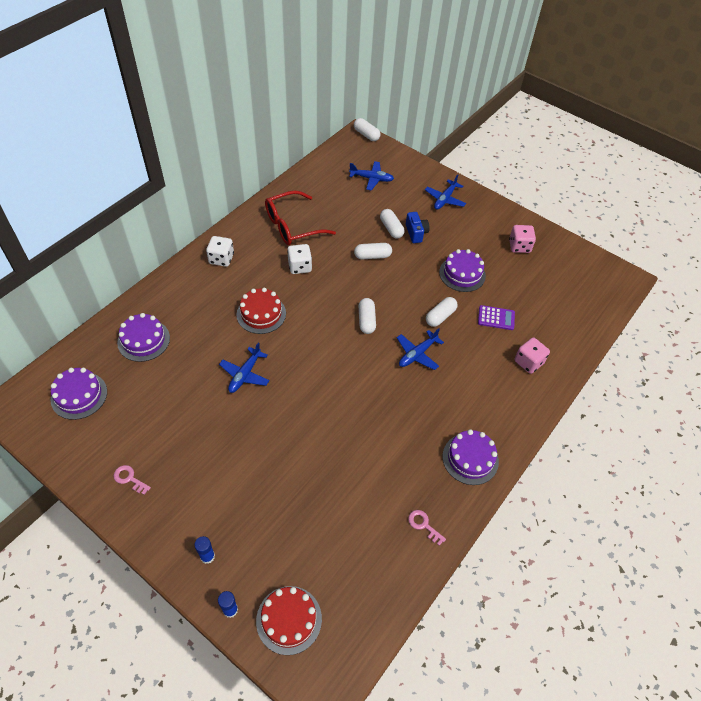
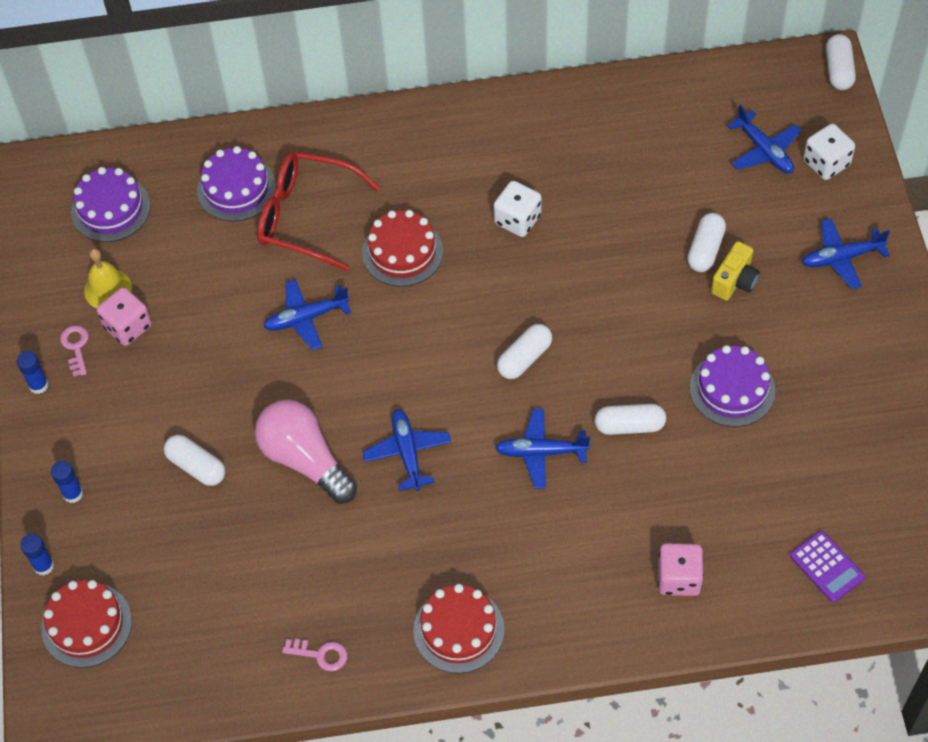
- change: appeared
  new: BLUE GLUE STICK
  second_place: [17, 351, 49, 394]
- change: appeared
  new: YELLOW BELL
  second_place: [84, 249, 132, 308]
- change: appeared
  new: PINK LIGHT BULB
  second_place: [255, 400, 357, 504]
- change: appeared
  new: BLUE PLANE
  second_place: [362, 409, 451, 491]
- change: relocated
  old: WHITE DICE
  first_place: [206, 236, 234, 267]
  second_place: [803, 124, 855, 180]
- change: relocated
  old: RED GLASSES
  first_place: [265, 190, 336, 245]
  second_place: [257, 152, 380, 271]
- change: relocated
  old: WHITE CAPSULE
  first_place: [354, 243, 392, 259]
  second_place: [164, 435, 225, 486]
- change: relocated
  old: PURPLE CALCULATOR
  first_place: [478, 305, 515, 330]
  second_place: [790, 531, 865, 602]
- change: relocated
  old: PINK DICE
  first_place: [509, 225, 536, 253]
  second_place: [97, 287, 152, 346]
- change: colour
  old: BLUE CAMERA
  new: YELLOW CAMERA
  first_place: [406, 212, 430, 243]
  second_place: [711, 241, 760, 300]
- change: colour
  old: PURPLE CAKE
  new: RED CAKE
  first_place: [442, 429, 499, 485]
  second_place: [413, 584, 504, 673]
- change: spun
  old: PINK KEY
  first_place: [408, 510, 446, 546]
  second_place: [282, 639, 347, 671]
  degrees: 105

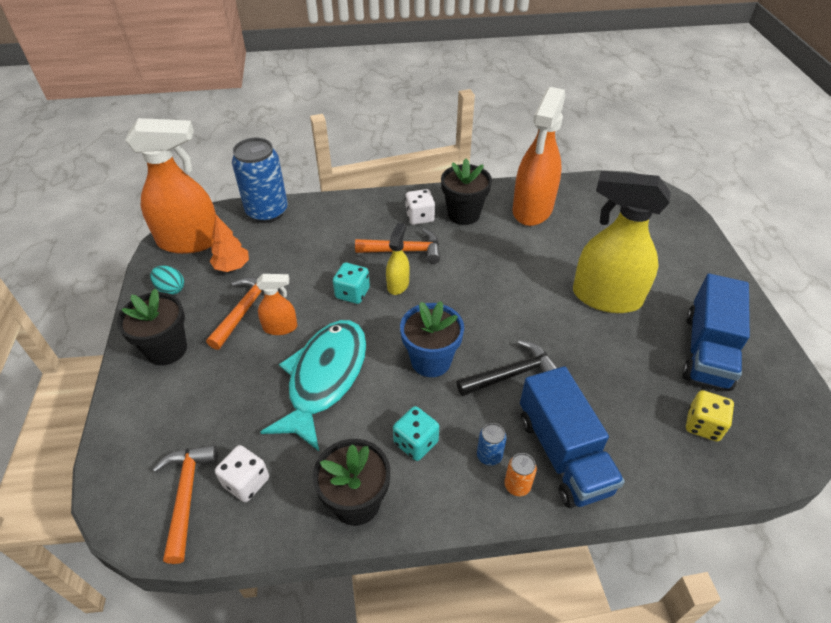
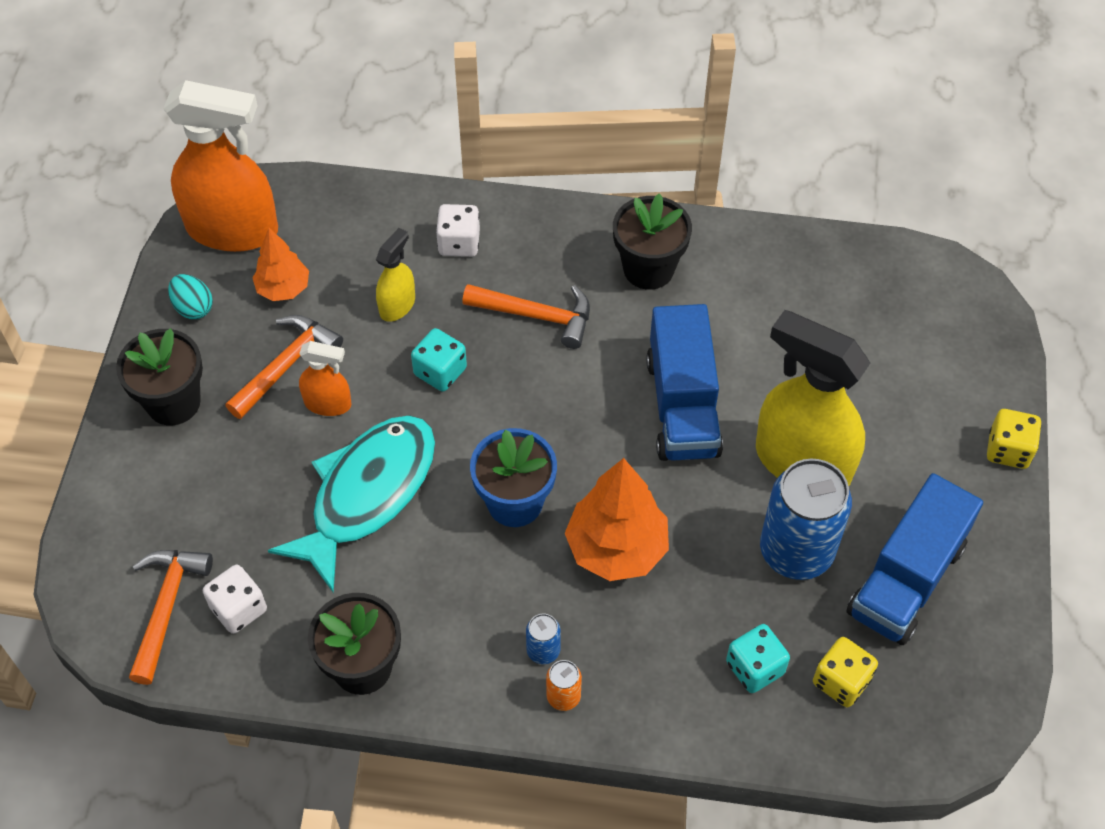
- change: missing
  old: ORANGE SPRAY BOTTLE
  first_place: [512, 87, 565, 226]
- change: appeared
  new: YELLOW DICE
  second_place: [987, 409, 1041, 469]
- change: relocated
  old: BLUE CAN
  first_place: [232, 138, 288, 223]
  second_place: [760, 459, 852, 580]
- change: relocated
  old: YELLOW SPRAY BOTTLE
  first_place: [386, 223, 410, 295]
  second_place: [376, 228, 415, 322]
- change: relocated
  old: TURQUOISE DICE
  first_place: [393, 406, 439, 461]
  second_place: [726, 624, 790, 693]
- change: relocated
  old: WHITE DICE
  first_place: [405, 189, 435, 225]
  second_place: [436, 204, 480, 257]
- change: relocated
  old: BLUE TRUCK
  first_place: [520, 366, 625, 508]
  second_place: [646, 304, 723, 461]
- change: exchanged
  old: BLACK HAMMER
  new: ORANGE TREE
  first_place: [457, 340, 558, 396]
  second_place: [565, 458, 669, 581]

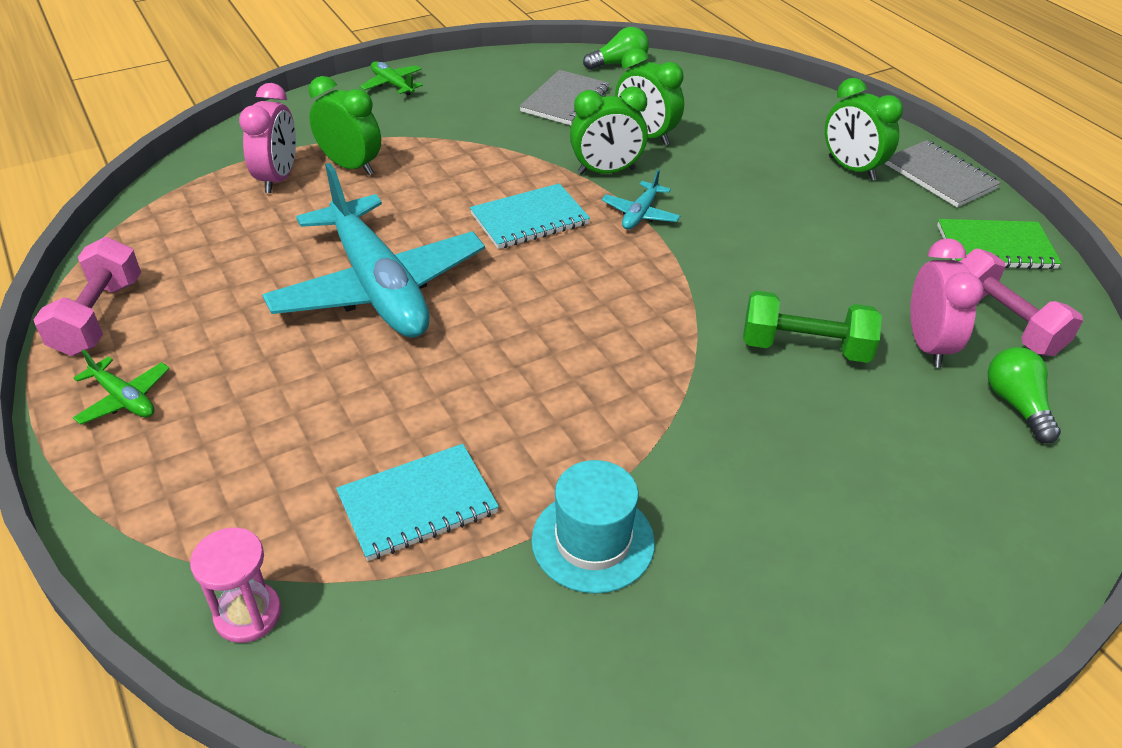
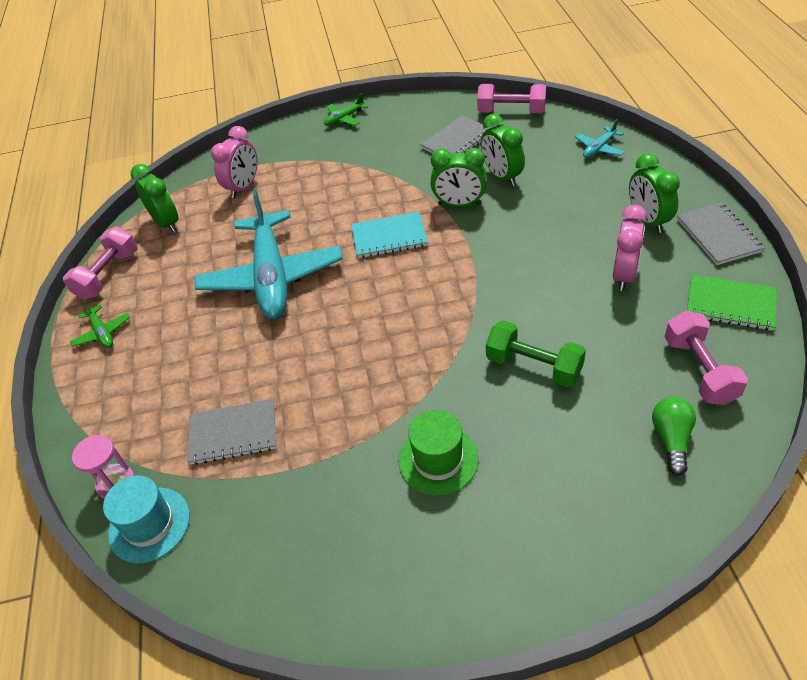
- change: appeared
  new: GREEN HAT
  second_place: [399, 410, 479, 496]
- change: relocated
  old: GREEN CLOCK
  first_place: [309, 76, 381, 175]
  second_place: [131, 164, 179, 233]
- change: relocated
  old: TURQUOISE HAT
  first_place: [531, 460, 655, 594]
  second_place: [103, 475, 190, 563]
- change: relocated
  old: TURQUOISE PLANE
  first_place: [602, 169, 680, 230]
  second_place: [575, 119, 624, 158]
- change: relocated
  old: PINK CLOCK
  first_place: [910, 238, 984, 368]
  second_place: [613, 205, 647, 291]
- change: exchanged
  old: GREEN LIGHT BULB
  new: PINK DUMBBELL
  first_place: [583, 27, 649, 70]
  second_place: [477, 84, 546, 113]
- change: colour
  old: TURQUOISE NOTEBOOK
  new: GREY NOTEBOOK
  first_place: [336, 444, 499, 561]
  second_place: [188, 399, 277, 465]
- change: spun
  old: GREEN PLANE
  first_place: [360, 61, 423, 96]
  second_place: [324, 93, 368, 126]
  degrees: -105

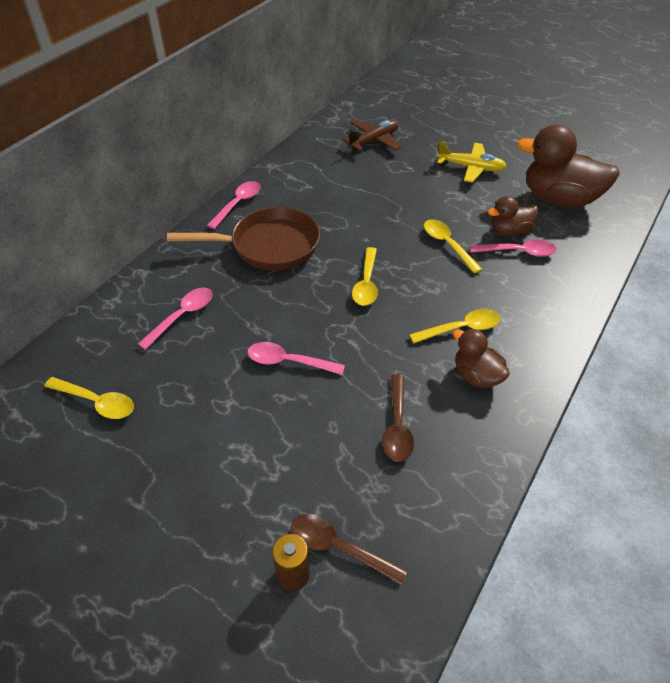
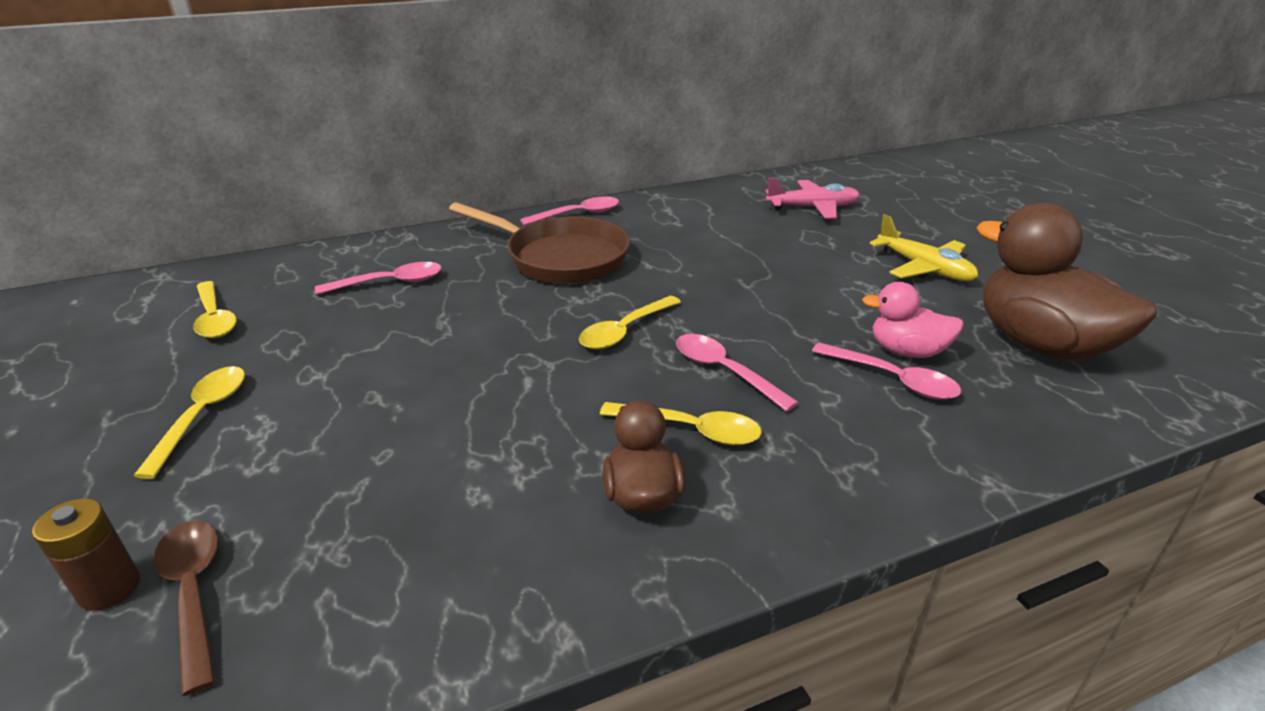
- change: missing
  old: BROWN SPOON
  first_place: [382, 374, 414, 462]
- change: relocated
  old: PINK SPOON
  first_place: [247, 342, 345, 375]
  second_place: [676, 334, 799, 412]
- change: relocated
  old: YELLOW SPOON
  first_place: [424, 219, 482, 274]
  second_place: [133, 366, 245, 479]
- change: colour
  old: BROWN PLANE
  new: PINK PLANE
  first_place: [342, 120, 401, 151]
  second_place: [766, 178, 860, 219]
- change: colour
  old: BROWN DUCK
  new: PINK DUCK
  first_place: [487, 196, 539, 236]
  second_place: [862, 282, 964, 358]

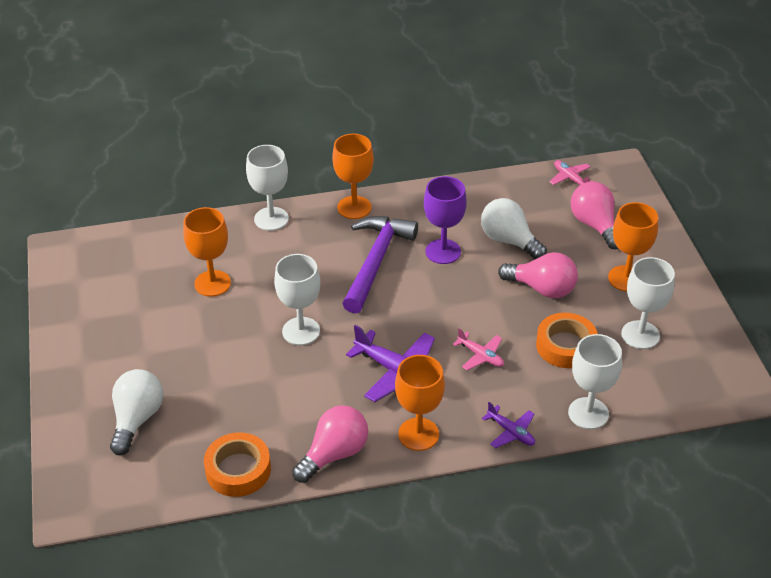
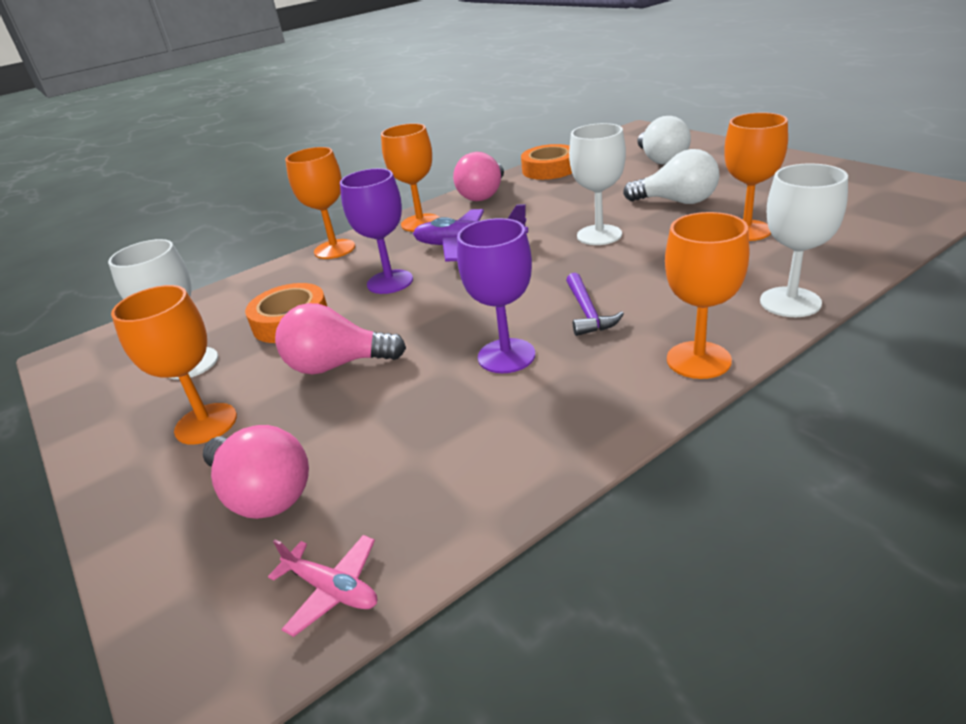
- change: missing
  old: WHITE GOBLET
  first_place: [568, 334, 622, 429]
- change: relocated
  old: WHITE LIGHT BULB
  first_place: [481, 198, 547, 260]
  second_place: [623, 149, 720, 204]
- change: exchanged
  old: PINK PLANE
  new: PURPLE GOBLET
  first_place: [453, 328, 504, 371]
  second_place: [340, 168, 413, 294]
- change: exchanged
  old: PURPLE PLANE
  new: ORANGE GOBLET
  first_place: [482, 402, 535, 448]
  second_place: [285, 147, 355, 259]
- change: size
  old: PURPLE HAMMER
  first_place: [342, 216, 418, 314]
  second_place: [566, 272, 624, 336]
  factor: 0.52

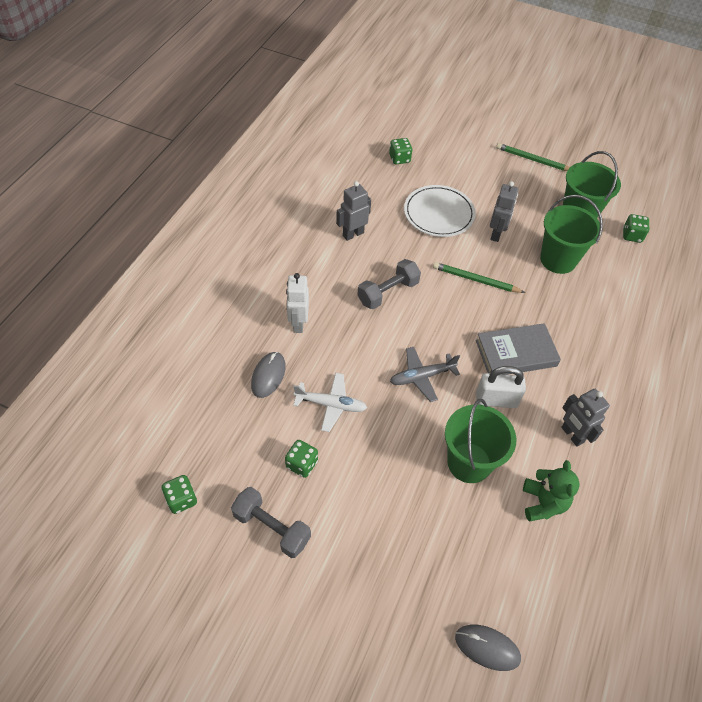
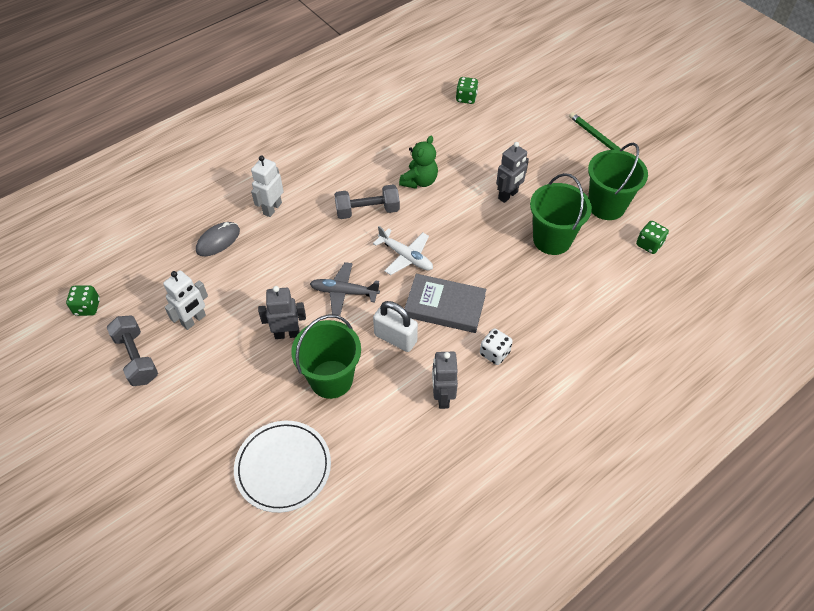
- change: missing
  old: GREEN PENCIL
  first_place: [433, 262, 525, 293]
- change: missing
  old: GREY MOUSE
  first_place: [455, 625, 521, 671]
- change: appeared
  new: WHITE DICE
  second_place: [480, 328, 513, 365]
- change: relocated
  old: WHITE PLANE
  first_place: [293, 373, 367, 432]
  second_place: [373, 226, 433, 275]
- change: relocated
  old: GREY ROBOT
  first_place: [336, 181, 371, 241]
  second_place: [258, 286, 306, 339]
- change: relocated
  old: WHITE PLATE
  first_place: [404, 185, 476, 237]
  second_place: [234, 421, 331, 513]
- change: relocated
  old: GREEN TEDDY BEAR
  first_place: [523, 460, 579, 522]
  second_place: [399, 136, 438, 189]
- change: exchanged
  old: GREEN DICE
  new: WHITE ROBOT
  first_place: [285, 440, 318, 478]
  second_place: [163, 270, 208, 330]

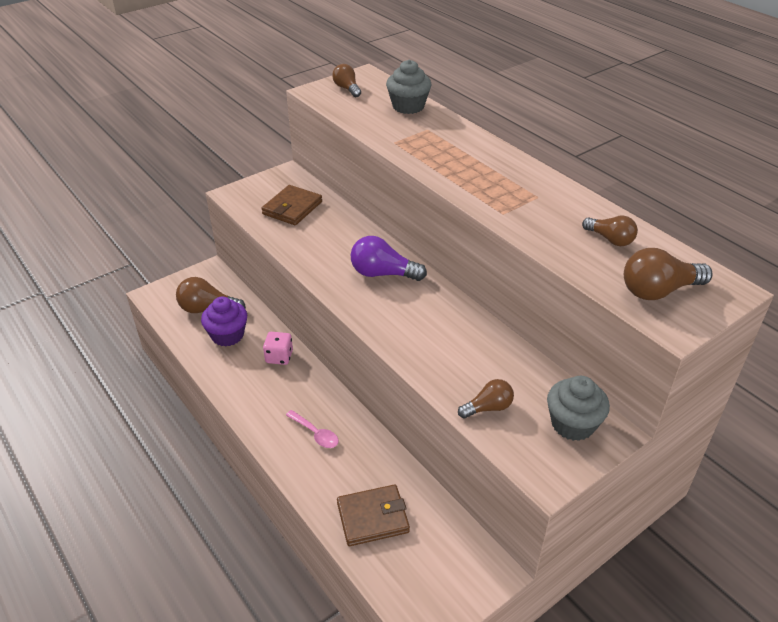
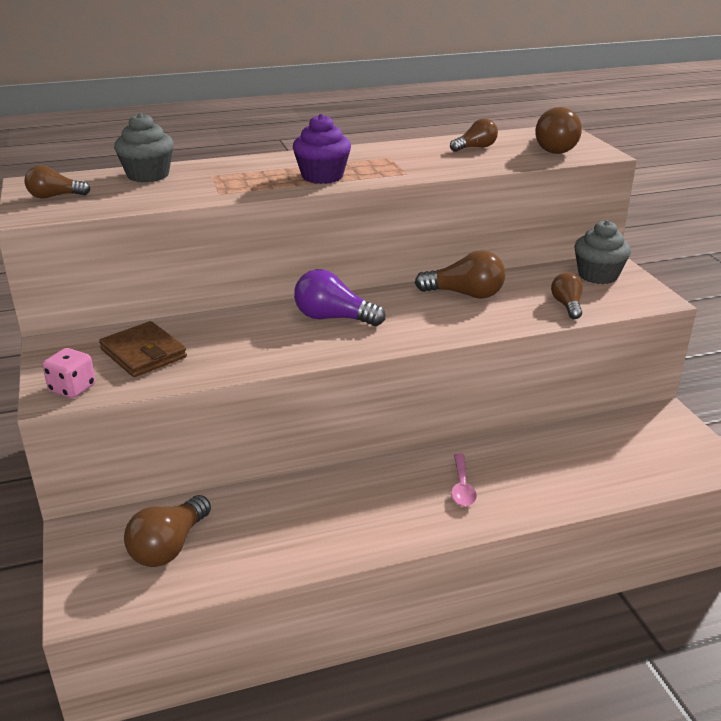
- change: missing
  old: BROWN WALLET
  first_place: [337, 484, 410, 546]
- change: appeared
  new: BROWN LIGHT BULB
  second_place: [415, 250, 505, 299]
- change: relocated
  old: PURPLE CUPCAKE
  first_place: [201, 296, 247, 347]
  second_place: [293, 114, 351, 184]
- change: relocated
  old: PINK DICE
  first_place: [263, 332, 293, 365]
  second_place: [42, 348, 96, 398]
- change: spun
  old: PINK SPOON
  first_place: [286, 410, 339, 448]
  second_place: [451, 453, 477, 506]
  degrees: 120
- change: spun
  old: PURPLE LIGHT BULB
  first_place: [351, 236, 427, 281]
  second_place: [294, 269, 386, 326]
  degrees: 75

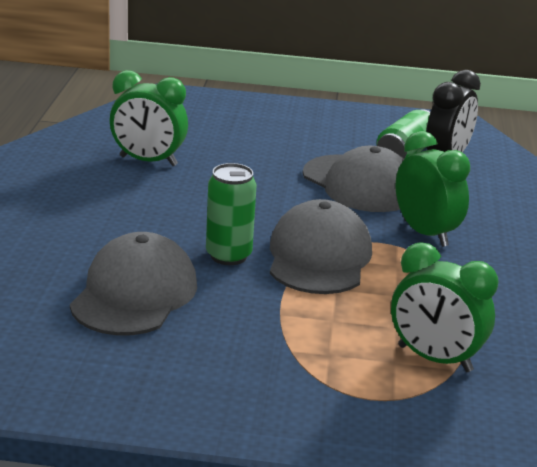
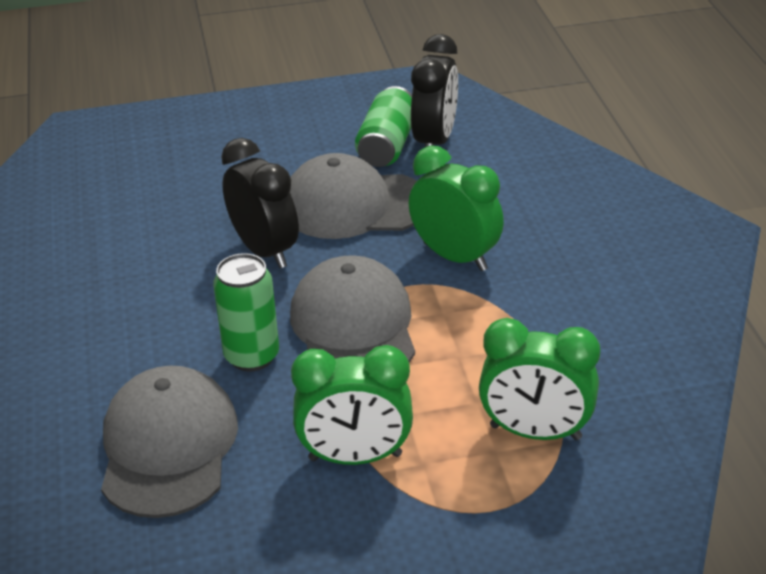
- change: appeared
  new: BLACK CLOCK
  second_place: [221, 138, 299, 268]
- change: relocated
  old: GREEN CLOCK
  first_place: [110, 70, 188, 166]
  second_place: [291, 345, 413, 465]
- change: spun
  old: GREY CAP
  first_place: [303, 146, 404, 212]
  second_place: [290, 153, 416, 239]
  degrees: 150

